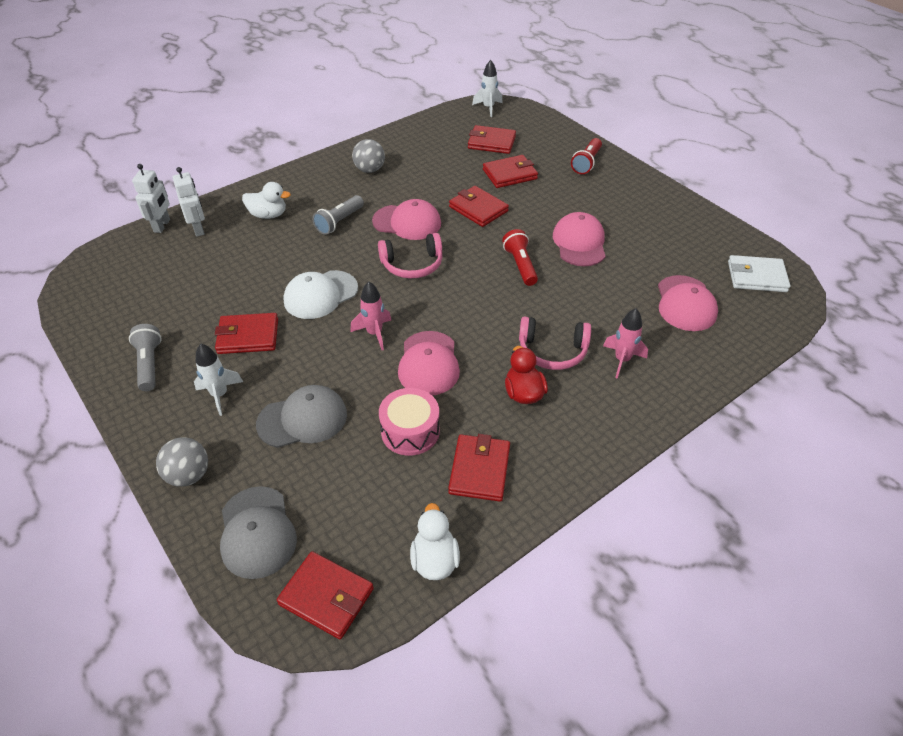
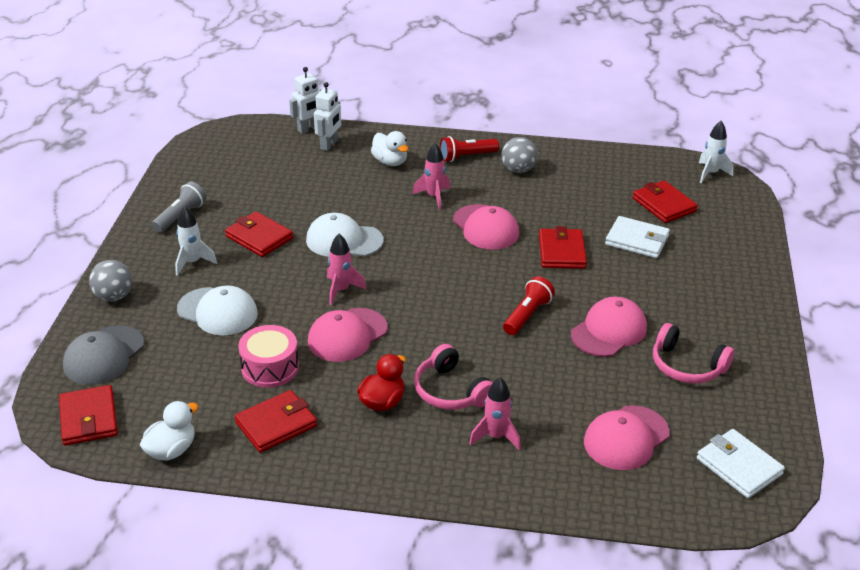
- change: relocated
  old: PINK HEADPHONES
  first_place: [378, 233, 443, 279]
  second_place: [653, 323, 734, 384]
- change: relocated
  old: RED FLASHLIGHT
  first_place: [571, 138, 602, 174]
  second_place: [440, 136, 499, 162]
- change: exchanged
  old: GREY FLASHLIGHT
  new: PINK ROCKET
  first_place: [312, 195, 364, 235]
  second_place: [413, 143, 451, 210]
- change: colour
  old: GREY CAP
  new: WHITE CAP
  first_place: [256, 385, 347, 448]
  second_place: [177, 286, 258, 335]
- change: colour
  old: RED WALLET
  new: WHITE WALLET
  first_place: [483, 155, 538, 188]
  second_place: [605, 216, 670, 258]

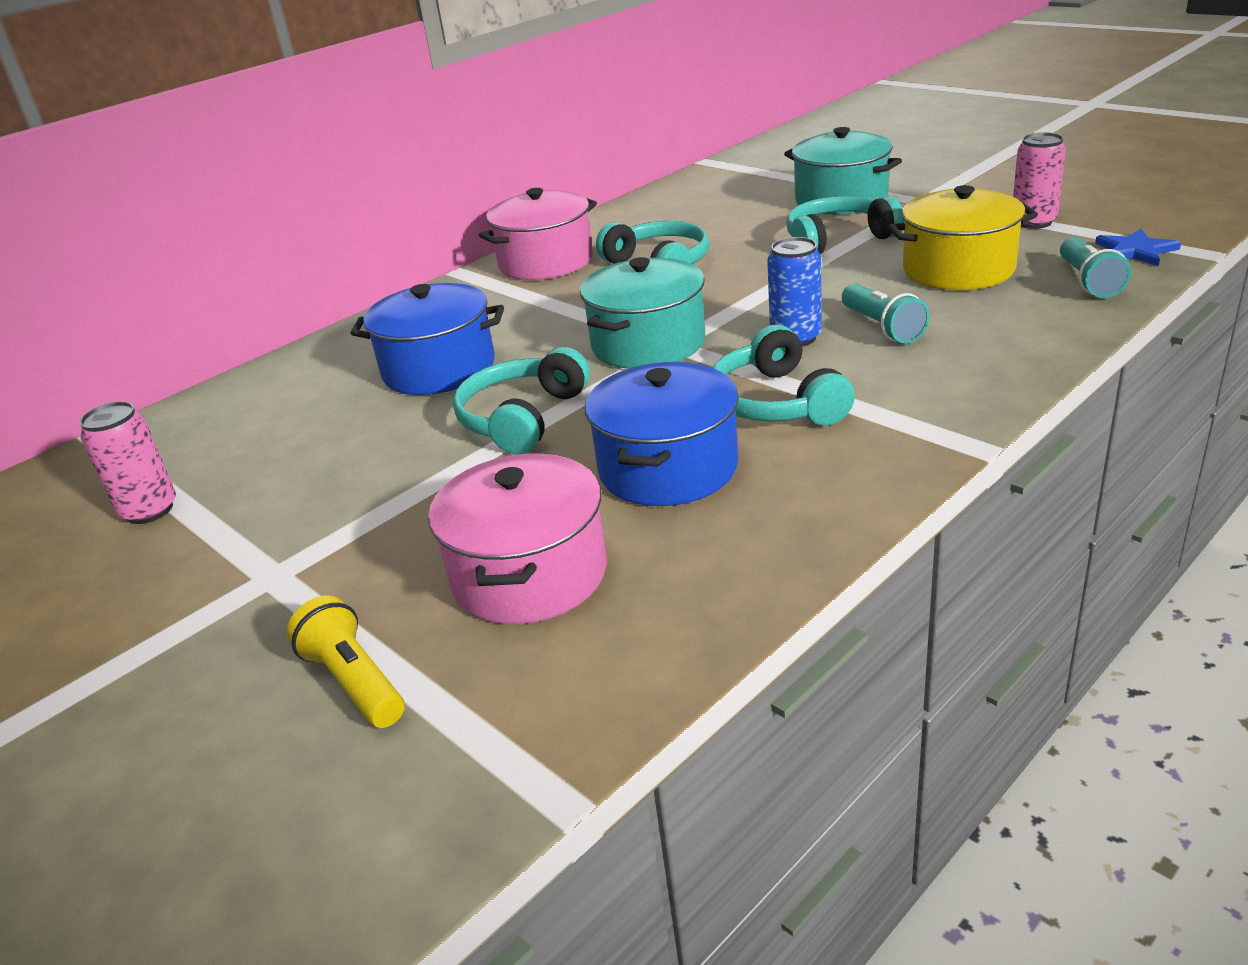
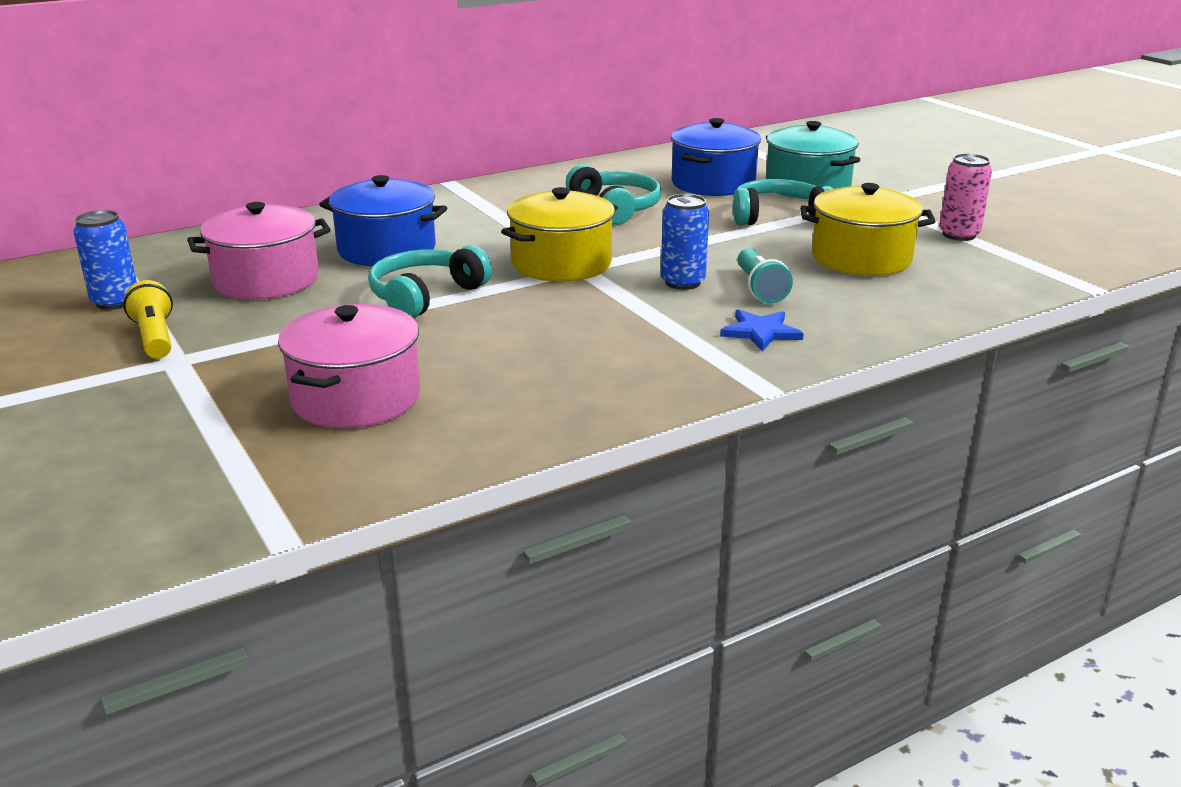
- change: missing
  old: TURQUOISE HEADPHONES
  first_place: [713, 324, 855, 426]
- change: missing
  old: TURQUOISE FLASHLIGHT
  first_place: [1060, 237, 1131, 298]
- change: relocated
  old: YELLOW FLASHLIGHT
  first_place: [287, 596, 404, 728]
  second_place: [123, 280, 173, 359]
- change: relocated
  old: PINK POT
  first_place: [479, 188, 597, 280]
  second_place: [187, 202, 331, 300]
- change: relocated
  old: BLUE POT
  first_place: [585, 362, 739, 506]
  second_place: [671, 118, 761, 196]
- change: relocated
  old: BLUE STAR
  first_place: [1095, 229, 1181, 266]
  second_place: [720, 309, 804, 351]
- change: colour
  old: PINK CAN
  new: BLUE CAN
  first_place: [79, 401, 176, 524]
  second_place: [74, 210, 137, 310]
- change: colour
  old: TURQUOISE POT
  new: YELLOW POT
  first_place: [580, 257, 705, 369]
  second_place: [501, 187, 618, 282]

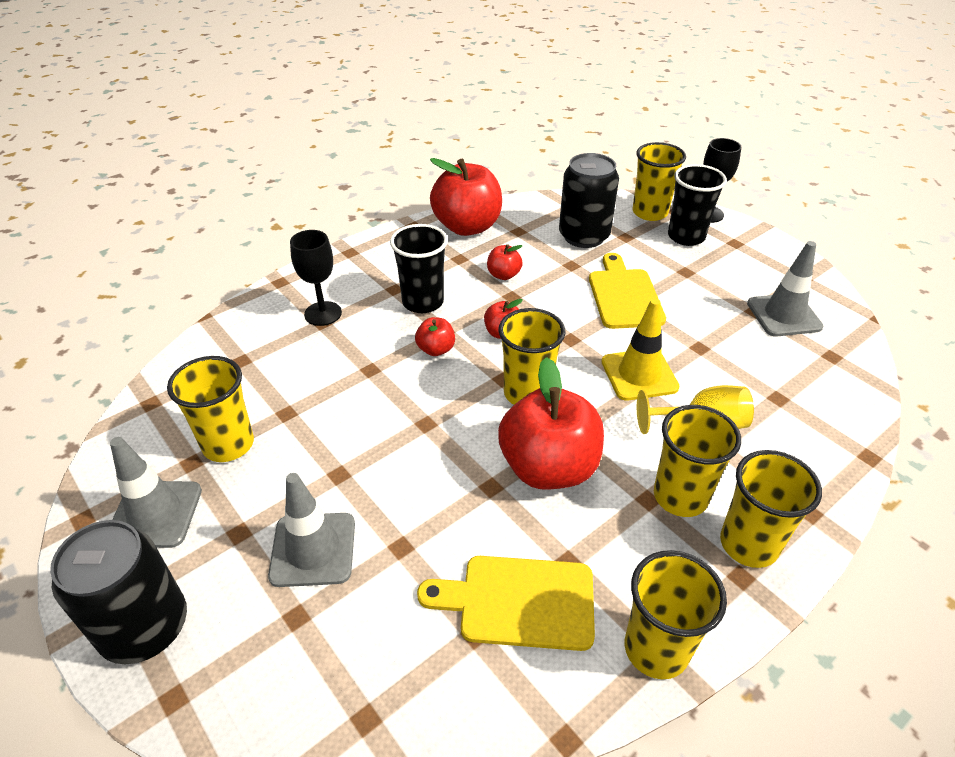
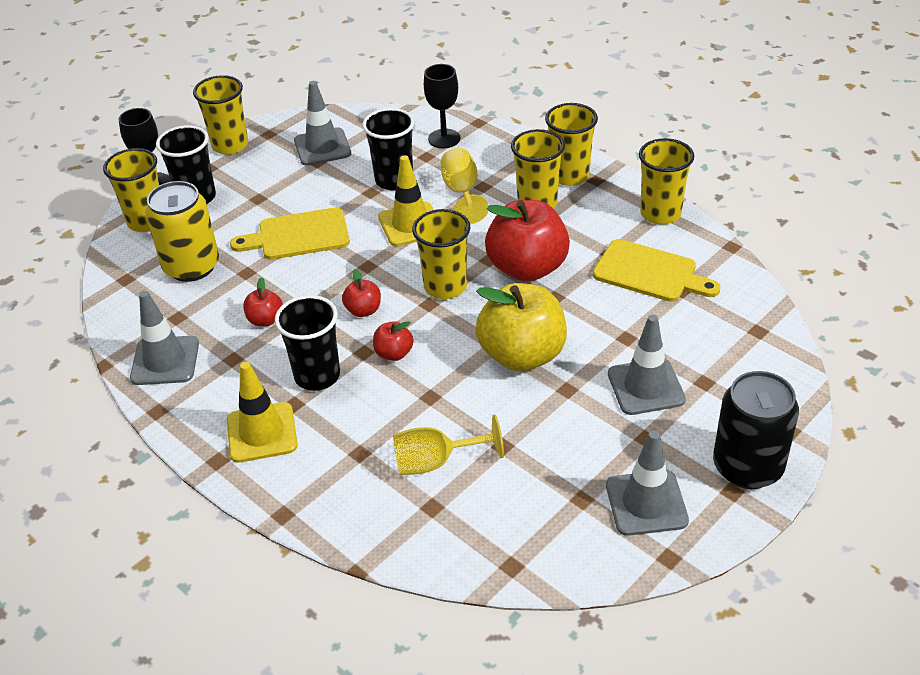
- change: appeared
  new: YELLOW TRAFFIC CONE
  second_place: [227, 362, 298, 463]
- change: appeared
  new: BLACK CUP
  second_place: [363, 108, 414, 190]
- change: appeared
  new: YELLOW GOBLET
  second_place: [393, 415, 504, 475]
- change: appeared
  new: YELLOW APPLE
  second_place: [476, 283, 567, 371]
- change: relocated
  old: YELLOW CUP
  first_place: [167, 356, 254, 462]
  second_place: [193, 75, 248, 155]
- change: relocated
  old: BLACK GOBLET
  first_place: [290, 230, 342, 326]
  second_place: [424, 64, 461, 148]
- change: exchanged
  old: RED APPLE
  new: GREY TRAFFIC CONE
  first_place: [430, 158, 502, 236]
  second_place: [130, 291, 199, 385]
- change: colour
  old: BLACK CAN
  new: YELLOW CAN
  first_place: [559, 153, 619, 248]
  second_place: [145, 181, 219, 282]
- change: spun
  old: YELLOW CUTTING BOARD
  first_place: [417, 556, 595, 651]
  second_place: [593, 239, 721, 302]
  degrees: -60

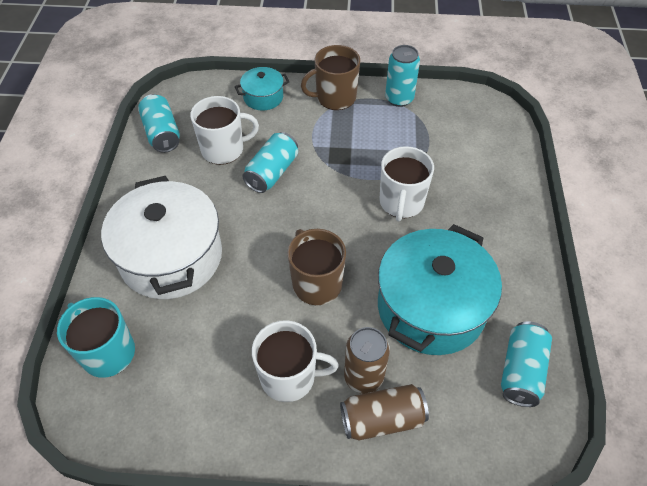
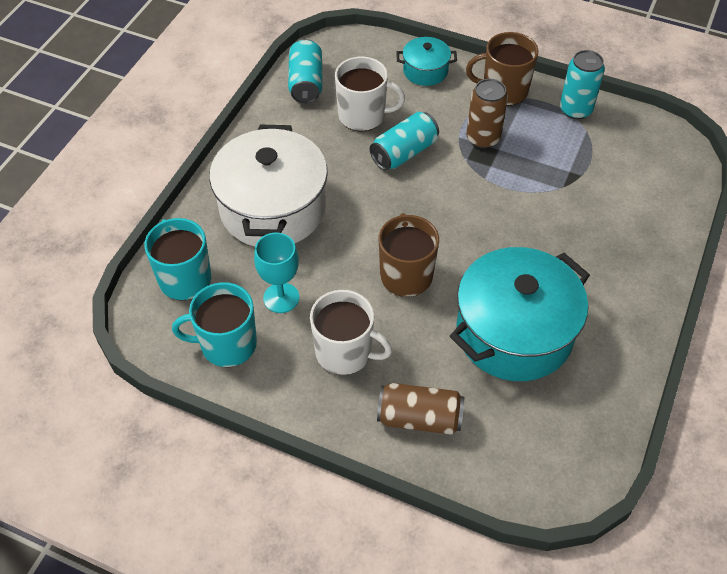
- change: missing
  old: WHITE MUG
  first_place: [379, 146, 434, 221]
- change: missing
  old: TURQUOISE CAN
  first_place: [501, 321, 552, 407]
- change: appeared
  new: TURQUOISE MUG
  second_place: [172, 282, 257, 367]
- change: appeared
  new: TURQUOISE GOBLET
  second_place: [254, 233, 299, 313]
- change: relocated
  old: BROWN CAN
  first_place: [344, 327, 390, 394]
  second_place: [466, 79, 508, 149]

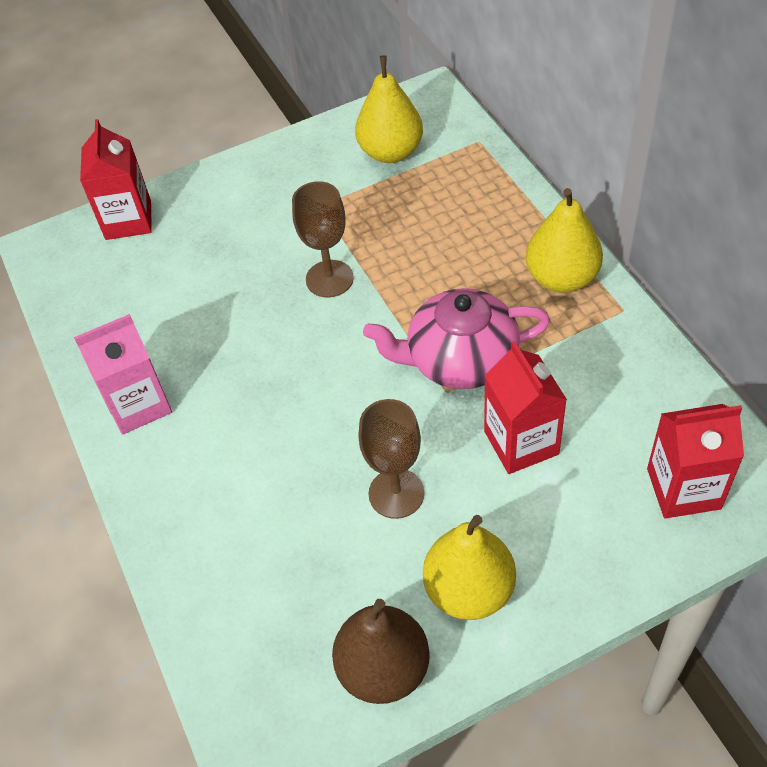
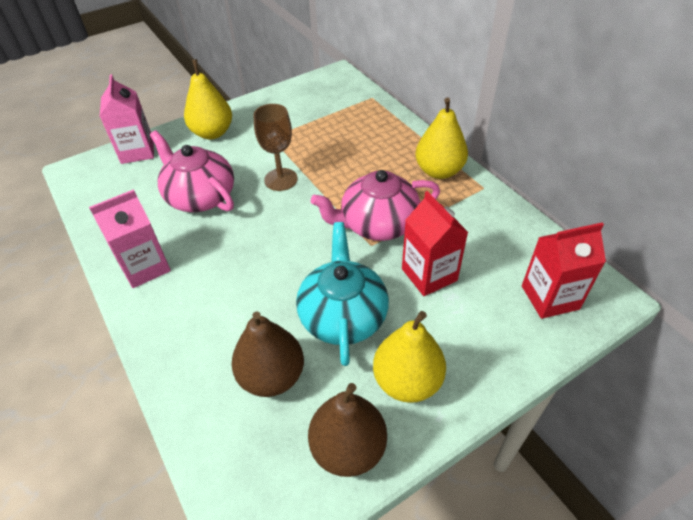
- change: appeared
  new: PINK TEAPOT
  second_place: [150, 130, 234, 212]
- change: appeared
  new: BROWN PEAR
  second_place: [232, 311, 304, 397]
- change: relocated
  old: YELLOW PEAR
  first_place: [355, 55, 423, 163]
  second_place: [184, 59, 232, 139]
- change: exchanged
  old: BROWN GOBLET
  new: TURQUOISE TEAPOT
  first_place: [358, 399, 424, 519]
  second_place: [296, 222, 389, 366]
- change: colour
  old: RED CARTON
  new: PINK CARTON
  first_place: [80, 119, 152, 240]
  second_place: [100, 74, 154, 164]

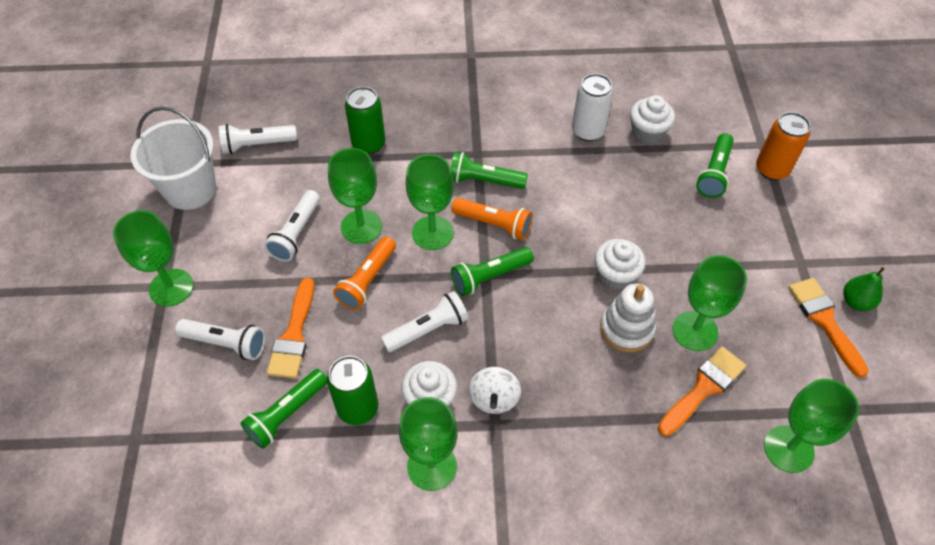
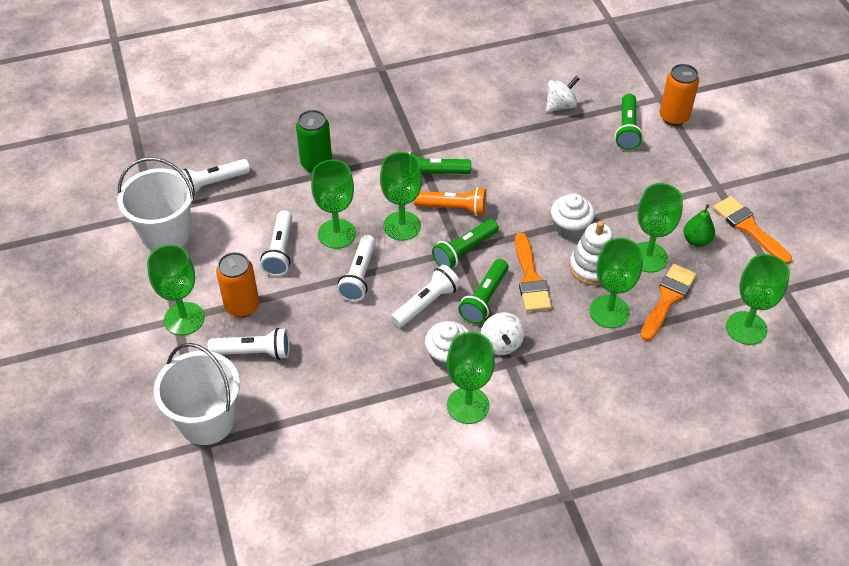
- change: missing
  old: GREEN CAN
  first_place: [327, 356, 378, 425]
- change: missing
  old: WHITE CAN
  first_place: [572, 74, 613, 141]
- change: appeared
  new: WHITE BUCKET
  second_place: [154, 343, 240, 445]
- change: appeared
  new: ORANGE CAN
  second_place: [216, 252, 259, 317]
- change: appeared
  new: GREEN GOBLET
  second_place: [590, 238, 643, 328]
- change: relocated
  old: GREEN FLASHLIGHT
  first_place: [241, 369, 327, 449]
  second_place: [458, 259, 508, 324]
- change: relocated
  old: ORANGE BRUSH
  first_place: [267, 277, 314, 379]
  second_place: [515, 233, 552, 312]
- change: relocated
  old: GREEN PEAR
  first_place: [843, 267, 885, 311]
  second_place: [683, 204, 715, 247]
- change: exchanged
  old: WHITE CUPCAKE
  new: WHITE SPINNING TOP
  first_place: [630, 95, 675, 143]
  second_place: [546, 76, 580, 112]
- change: colour
  old: ORANGE FLASHLIGHT
  new: WHITE FLASHLIGHT
  first_place: [333, 236, 396, 310]
  second_place: [337, 235, 376, 302]

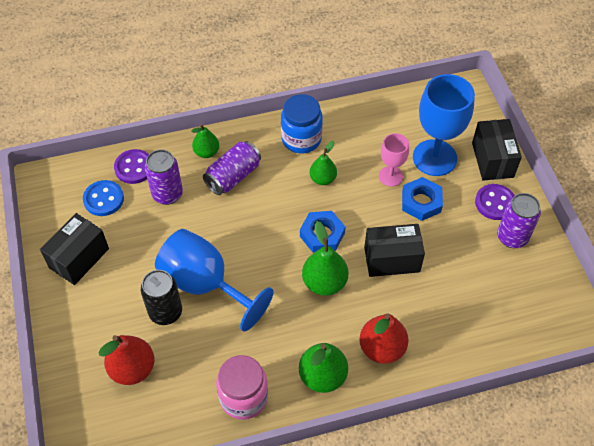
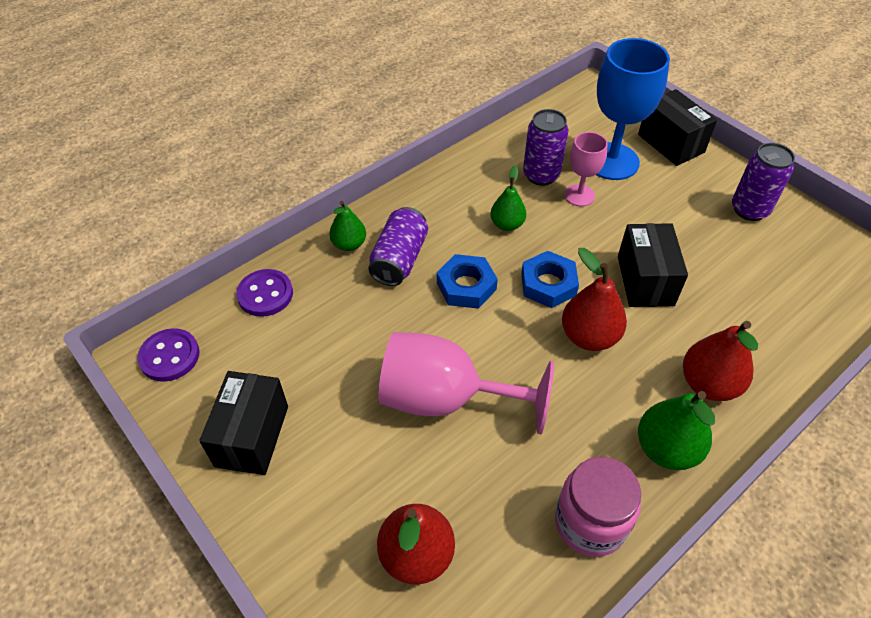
- change: missing
  old: BLUE BUTTON
  first_place: [83, 180, 124, 216]
- change: missing
  old: BLACK CAN
  first_place: [141, 270, 182, 325]
- change: missing
  old: BLUE JAR
  first_place: [281, 94, 323, 154]
- change: relocated
  old: PURPLE CAN
  first_place: [145, 149, 183, 205]
  second_place: [523, 109, 568, 186]
- change: relocated
  old: BLUE NUT
  first_place: [402, 177, 443, 221]
  second_place: [437, 254, 498, 309]
- change: relocated
  old: PURPLE BUTTON
  first_place: [475, 184, 515, 220]
  second_place: [137, 328, 200, 382]
- change: colour
  old: BLUE GOBLET
  new: PINK GOBLET
  first_place: [155, 229, 273, 332]
  second_place: [378, 332, 554, 434]
- change: colour
  old: GREEN PEAR
  new: RED PEAR
  first_place: [302, 221, 348, 296]
  second_place: [562, 248, 627, 351]
- change: spun
  old: BLACK BOX
  first_place: [364, 224, 425, 277]
  second_place: [618, 223, 688, 307]
  degrees: -60

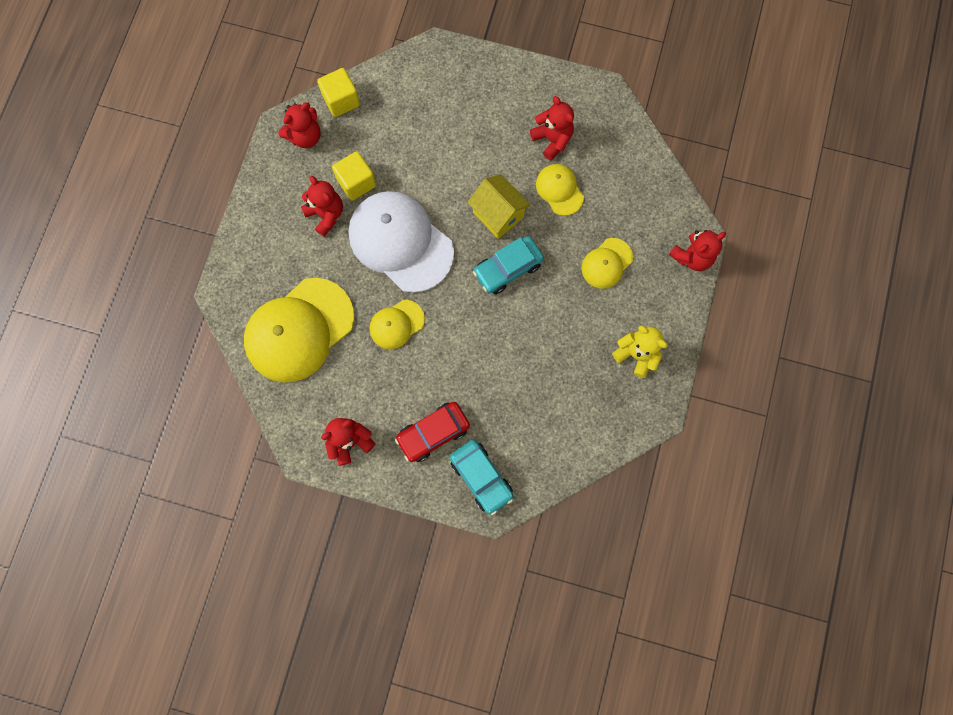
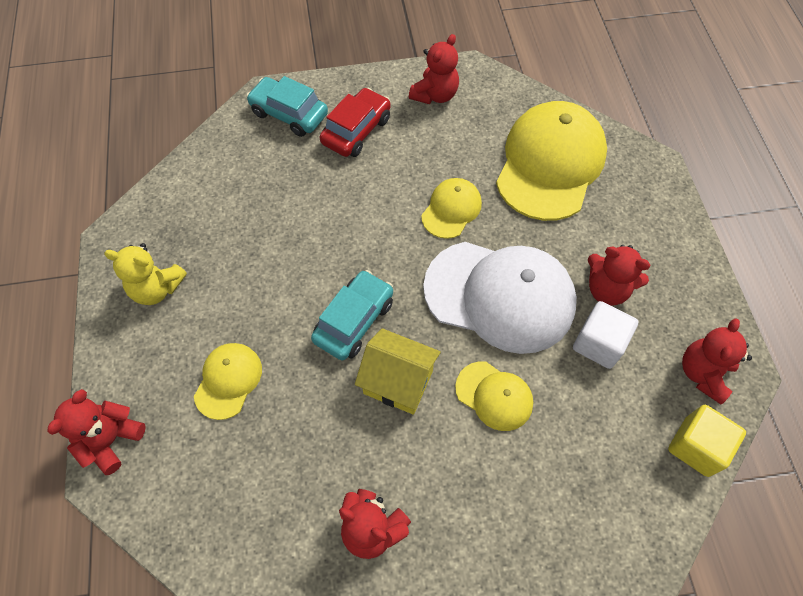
- change: relocated
  old: YELLOW CAP
  first_place: [536, 164, 584, 216]
  second_place: [455, 361, 533, 431]
- change: colour
  old: YELLOW CUBE
  new: WHITE CUBE
  first_place: [332, 151, 376, 200]
  second_place: [573, 301, 639, 369]

